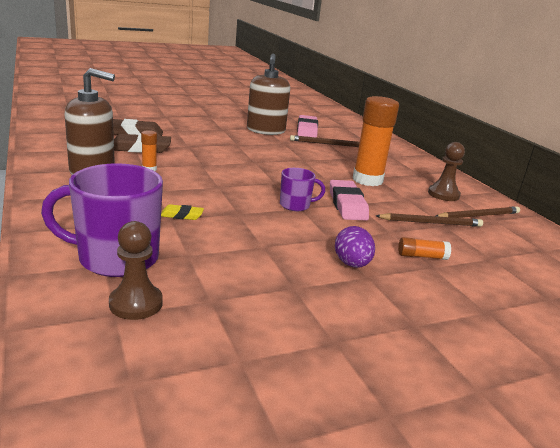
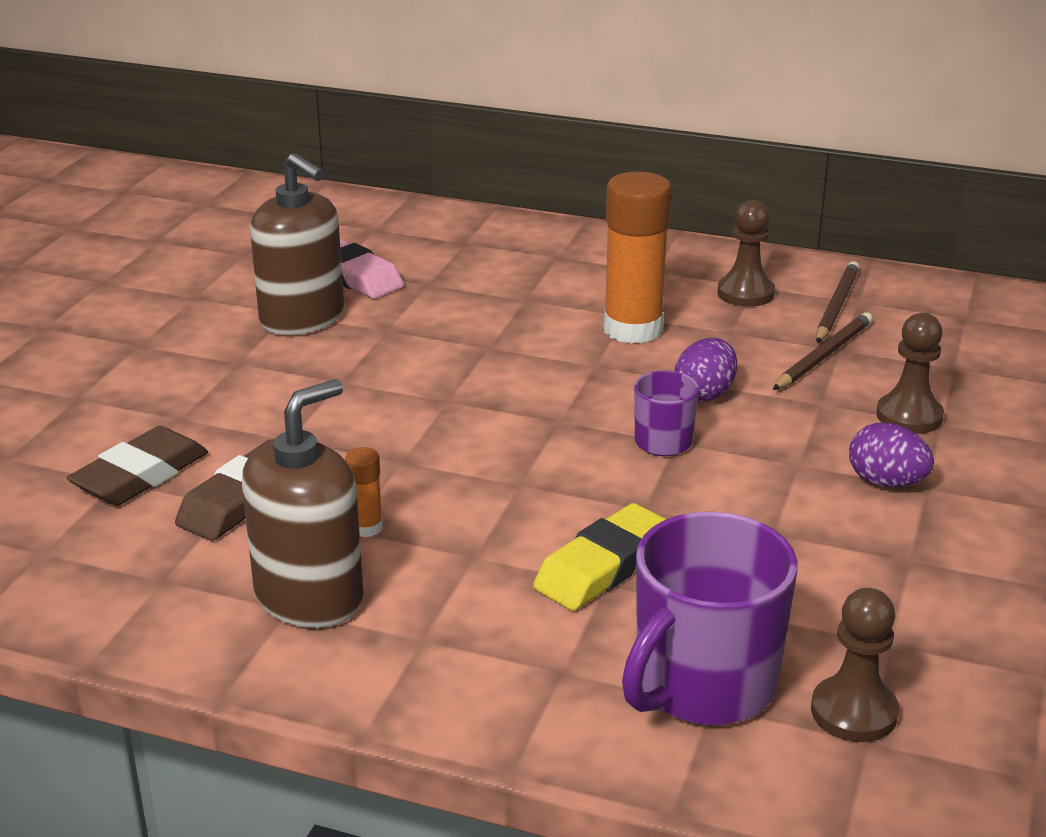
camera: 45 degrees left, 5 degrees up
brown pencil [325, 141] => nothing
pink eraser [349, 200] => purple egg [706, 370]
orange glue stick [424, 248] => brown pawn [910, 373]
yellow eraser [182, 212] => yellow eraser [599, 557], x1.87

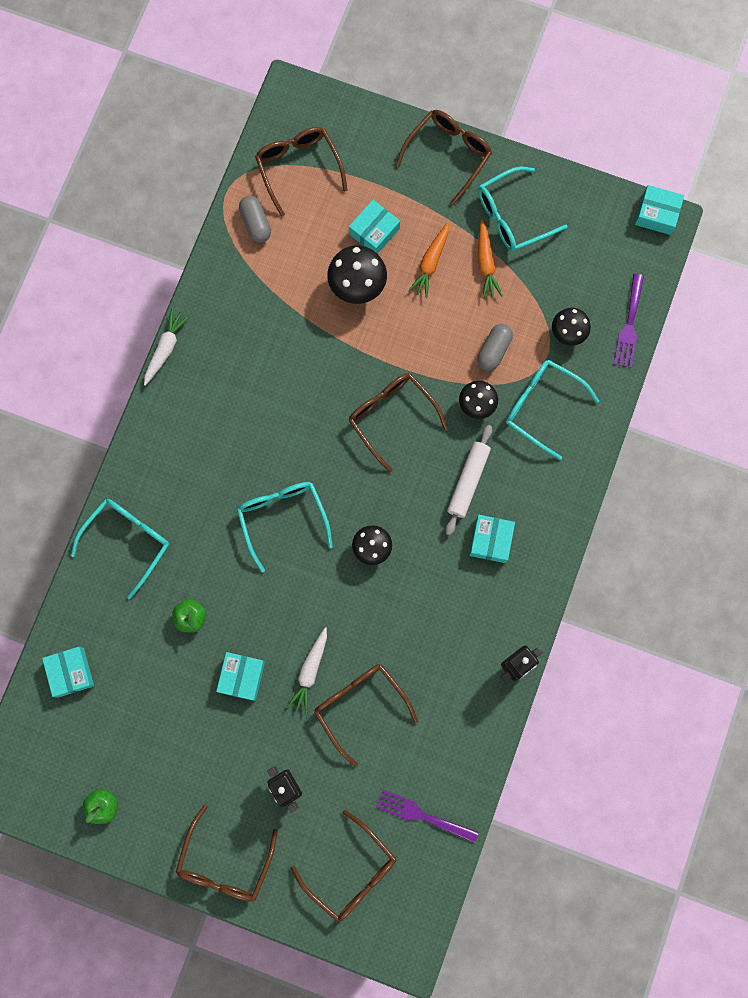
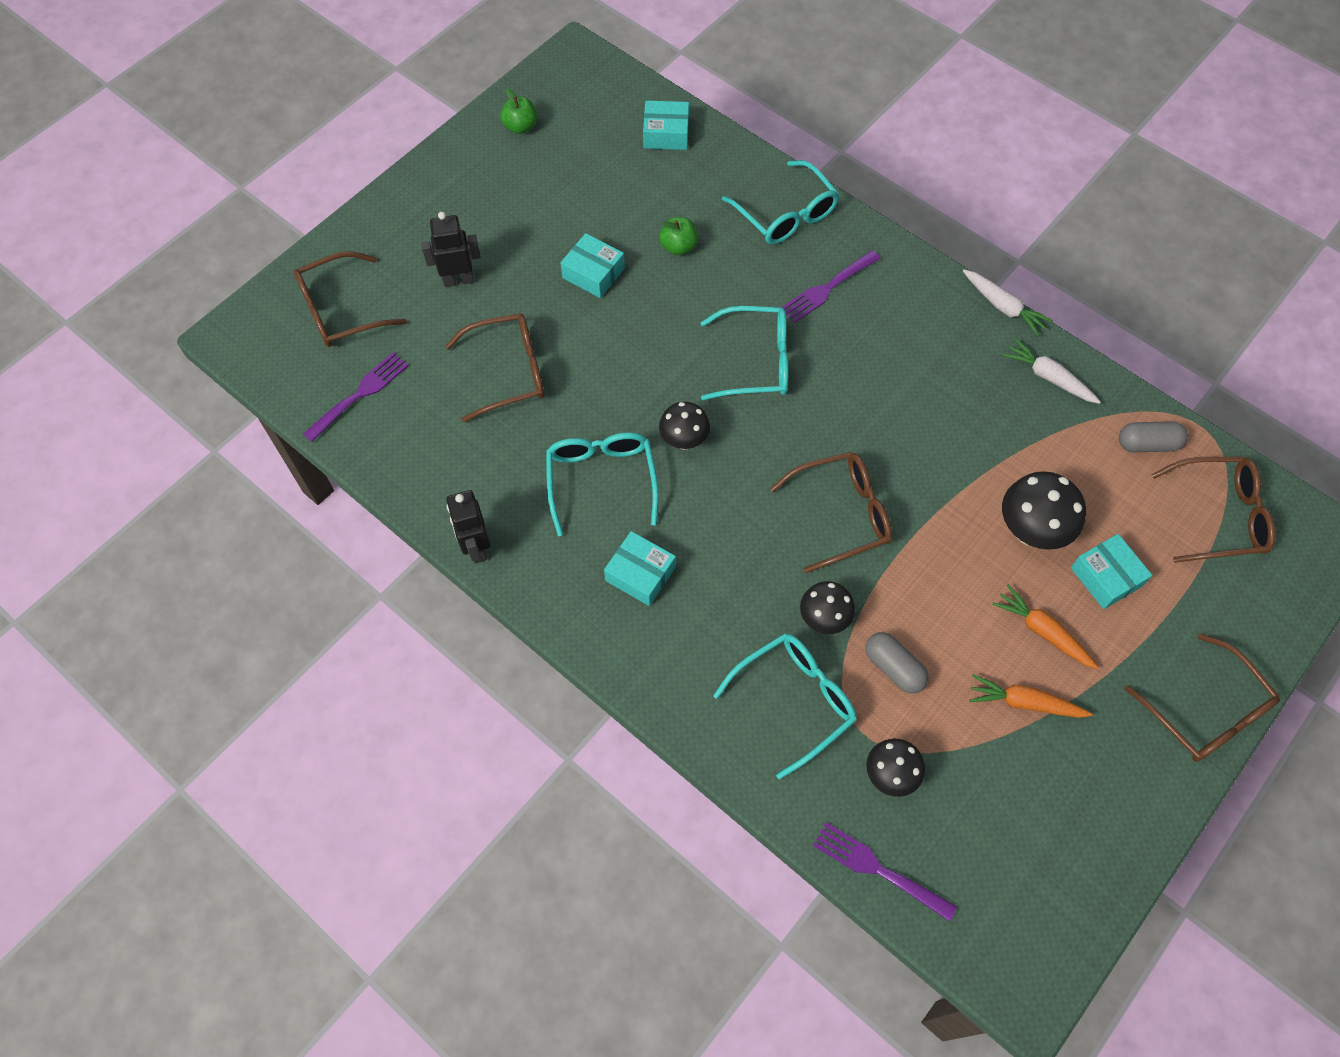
camera: 110 degrees right, 15 degrees down
brown glasses [227, 853] => nothing
white rolling pin [469, 480] => nothing
turquoise box [659, 210] => nothing
nothing => purple fork [831, 286]
white carrot [307, 670] => white carrot [1051, 371], relocated
turquoise glasses [523, 209] => turquoise glasses [602, 484], relocated

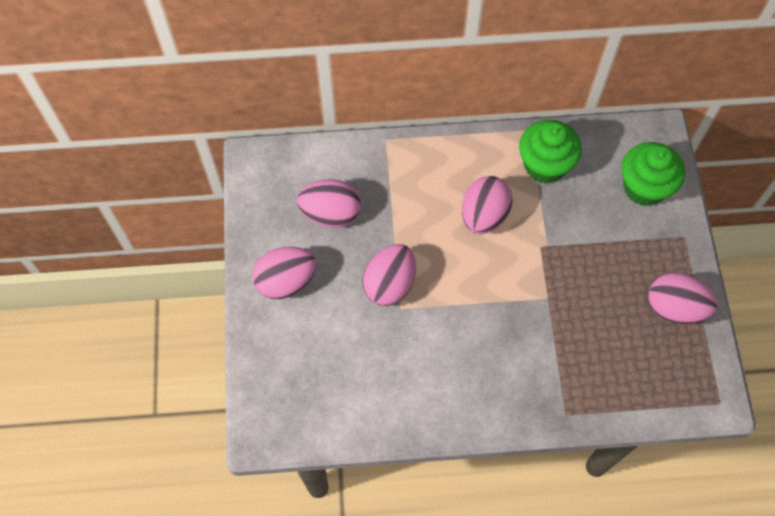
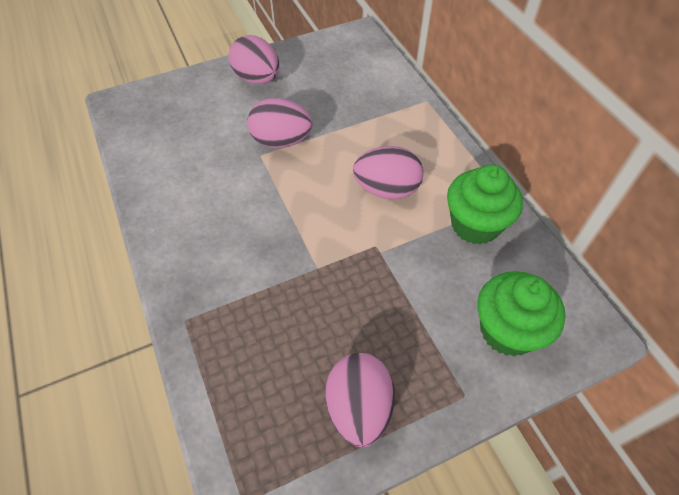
camera: 70 degrees right, 10 degrees down
pink egg [329, 203] => nothing

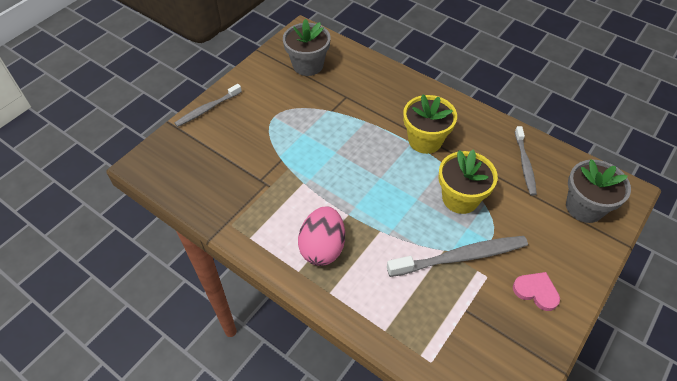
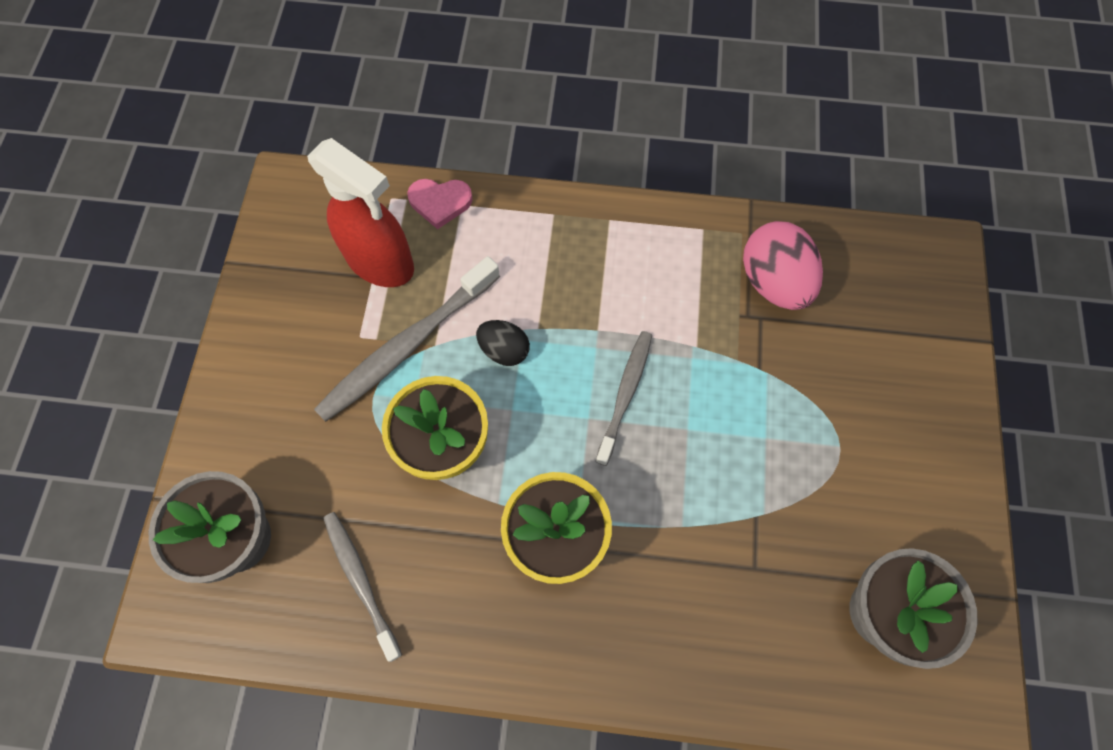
camera: 150 degrees right, 15 degrees up
nothing => red spray bottle [360, 212]
nothing => black egg [503, 343]
grey toothbrush [208, 105] => grey toothbrush [623, 398], relocated
pink egg [321, 236] => pink egg [783, 265], relocated
pink heart [536, 291] => pink heart [440, 204], relocated

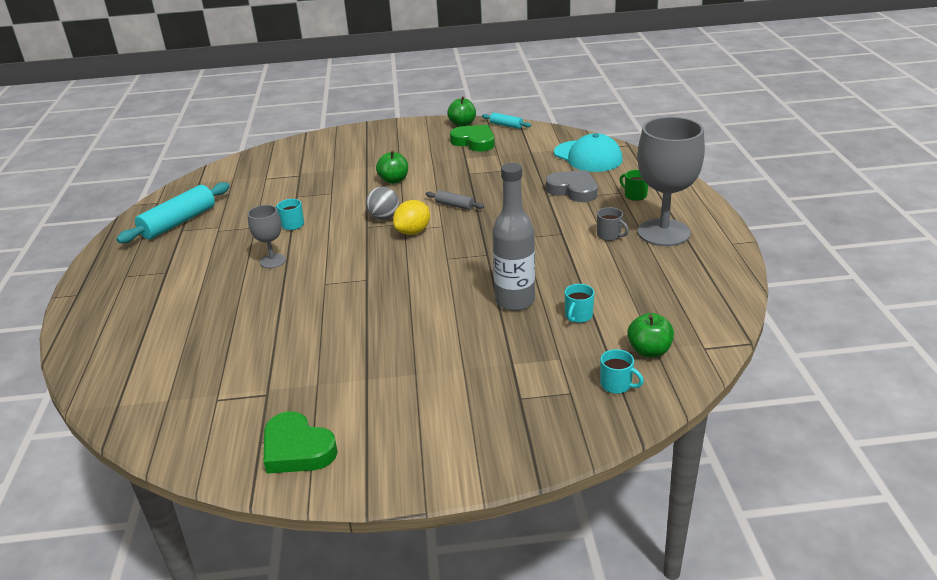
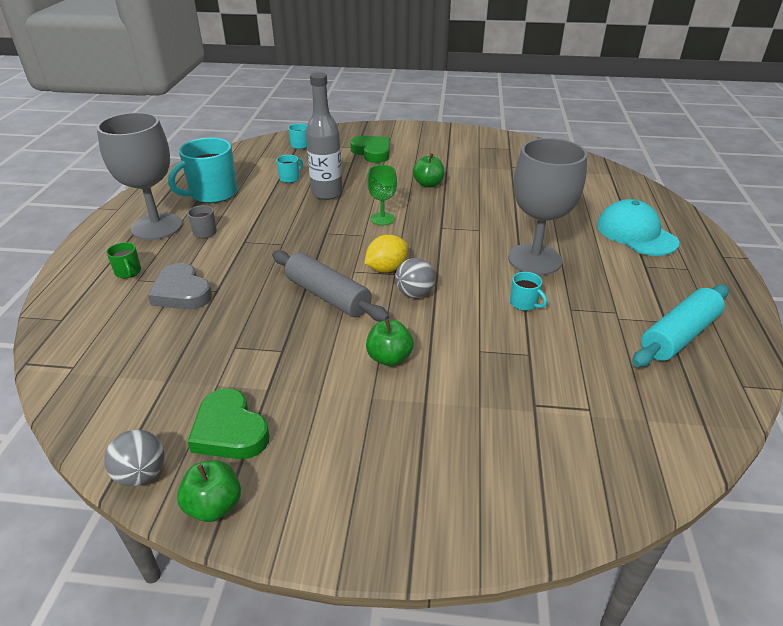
camera: 170 degrees left, 5 degrees up
nothing => turquoise mug [202, 170]
nothing => green goblet [382, 195]
green heart [301, 443] => green heart [370, 149], relocated
turquoise cap [588, 152] => turquoise cap [638, 227], relocated
green apple [650, 335] => green apple [429, 170], relocated
turquoise rolling pin [506, 121] => grey ball [134, 458]
grey goblet [267, 236] => grey goblet [548, 206], x1.99
grey rolling pin [455, 200] => grey rolling pin [331, 286], x2.00

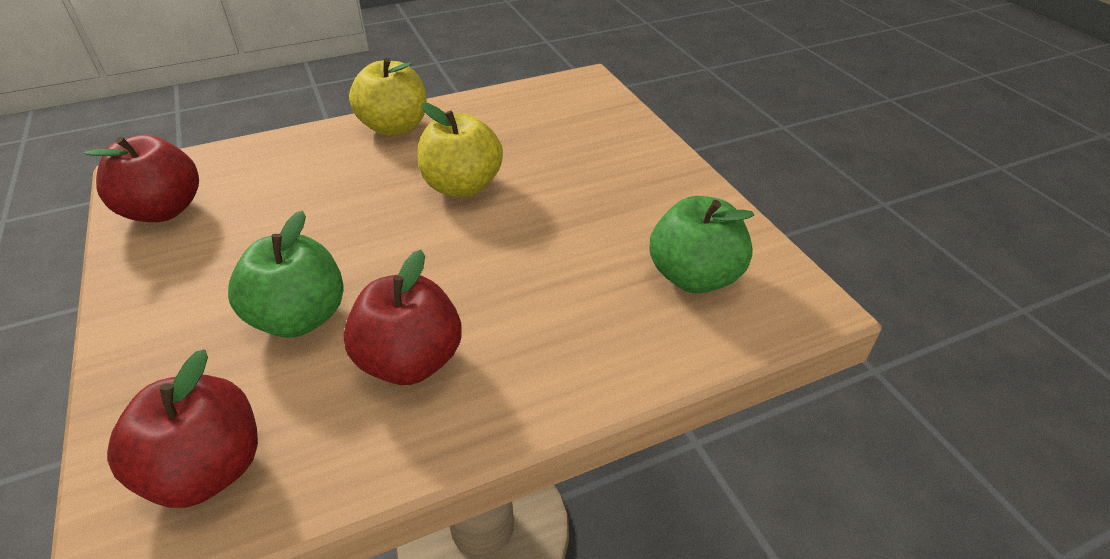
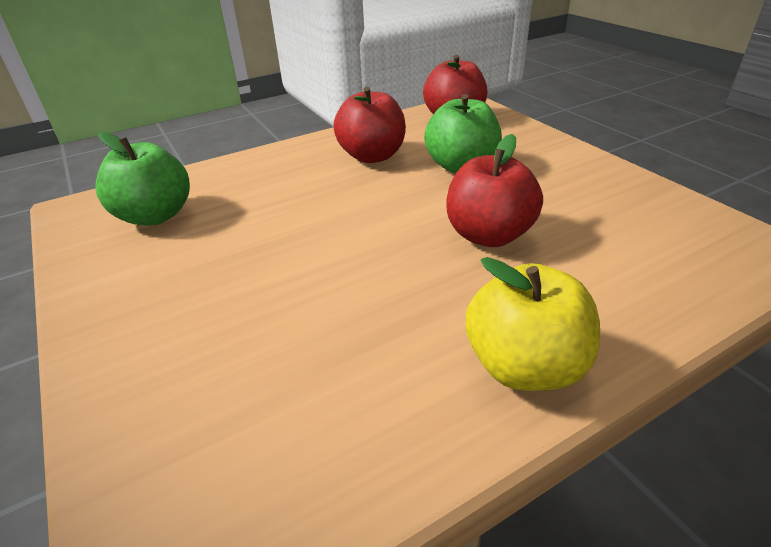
camera: 175 degrees right, 5 degrees down
yellow apple [460, 150] => nothing
red apple [141, 178] => red apple [494, 190], relocated

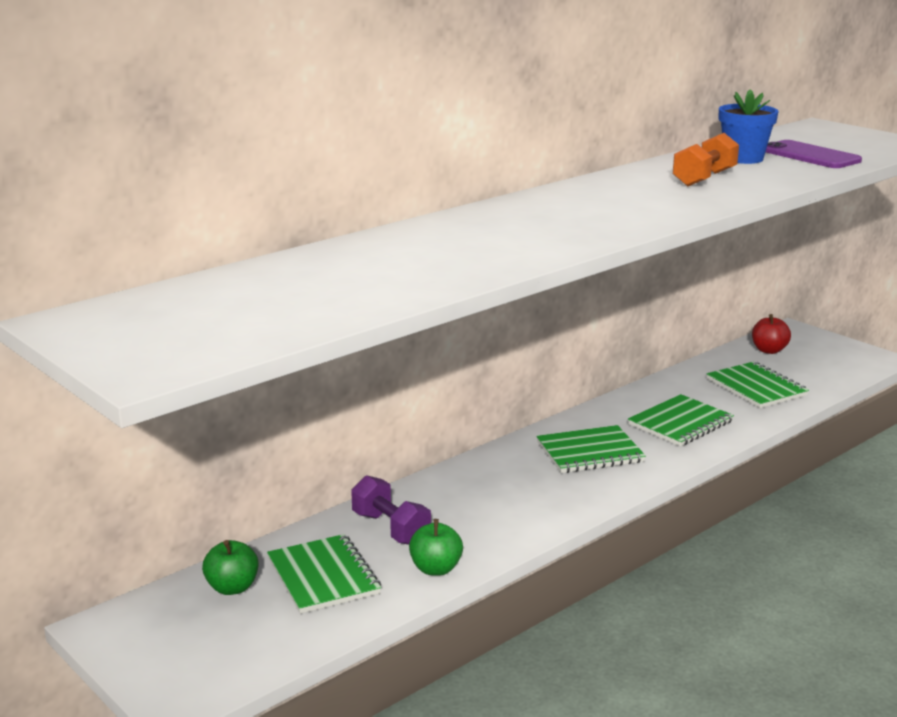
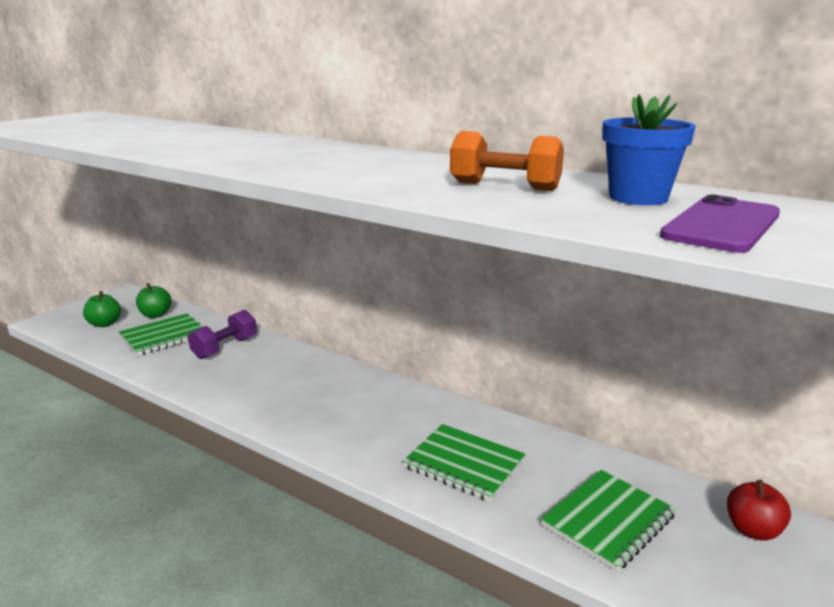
camera: 75 degrees right, 0 degrees up
green notebook [591, 449] => nothing
green apple [436, 547] => green apple [102, 309], relocated

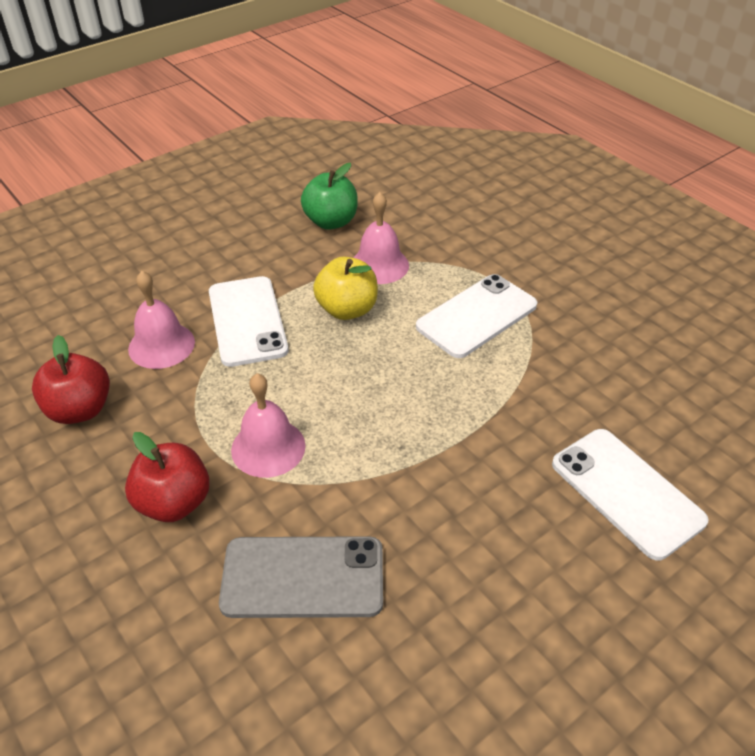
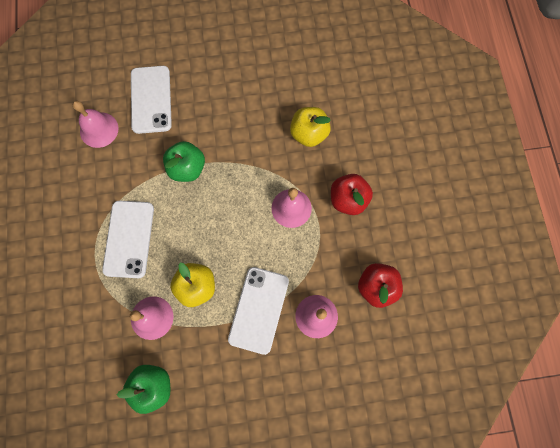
camera: 150 degrees left, 30 degrees up
nothing => pink bell [96, 124]
nothing => green apple [184, 161]
grey phone [301, 577] => yellow apple [310, 127]
white phone [476, 316] => white phone [128, 239], 75 degrees counterclockwise

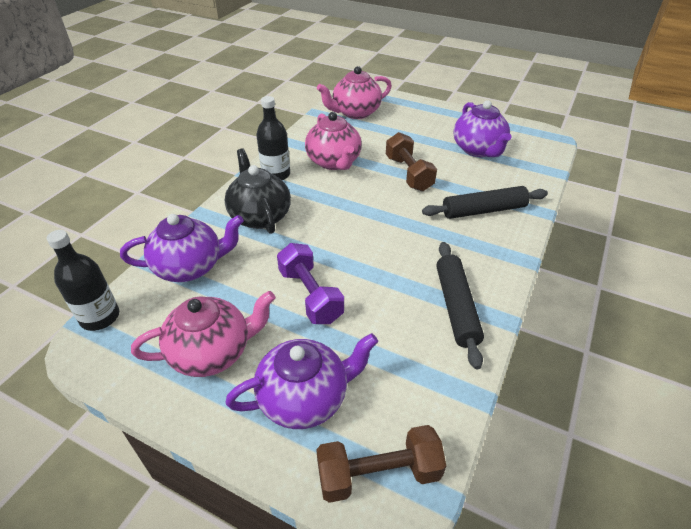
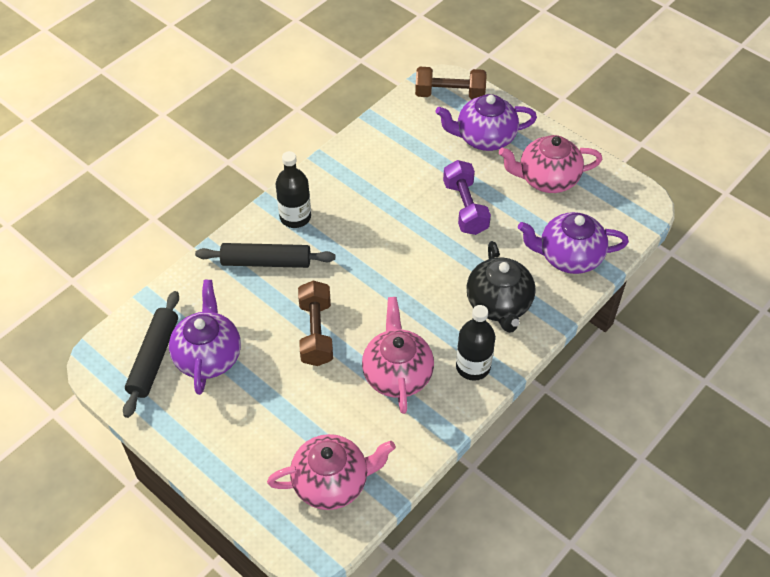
camera: 165 degrees left, 10 degrees up
black bottle [83, 280] => black bottle [293, 189], relocated
black rolling pin [460, 305] => black rolling pin [151, 354], relocated

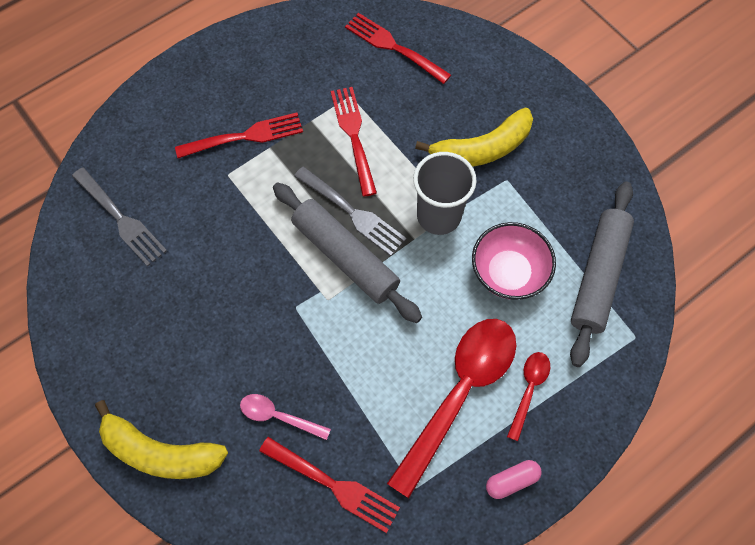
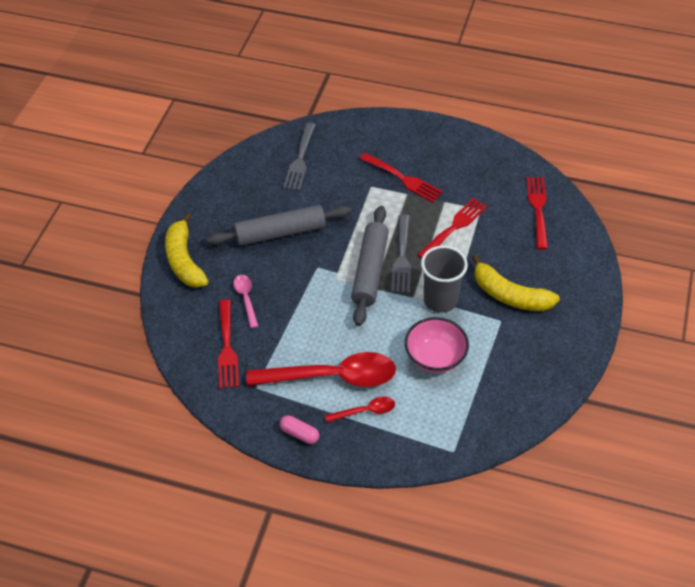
camera: 55 degrees right, 15 degrees down
grey rolling pin [602, 274] => grey rolling pin [279, 225], relocated

